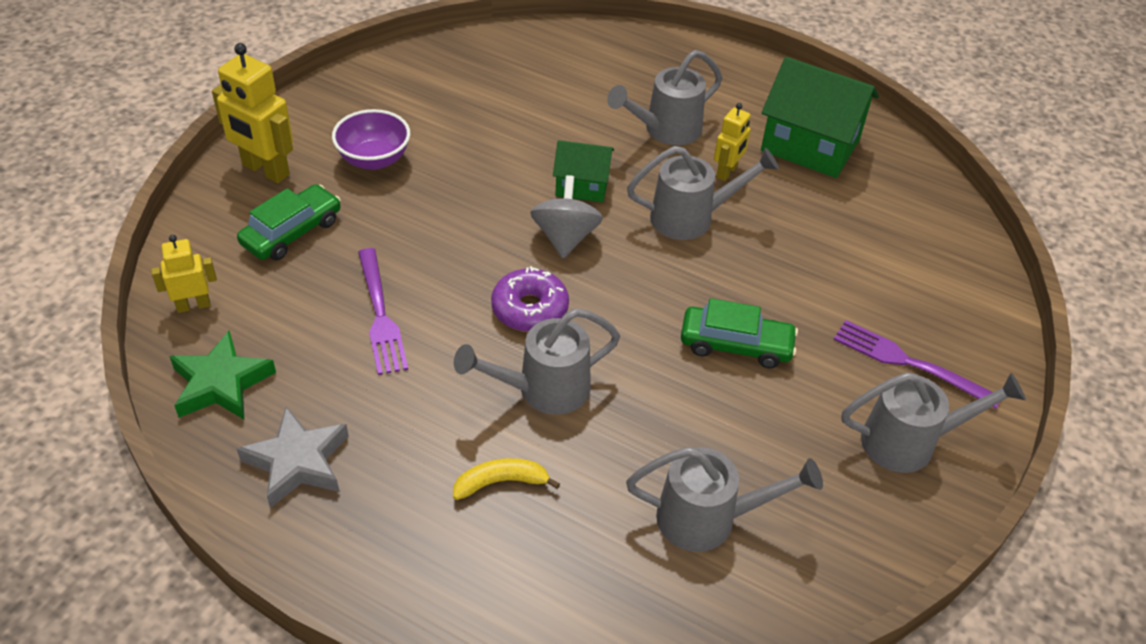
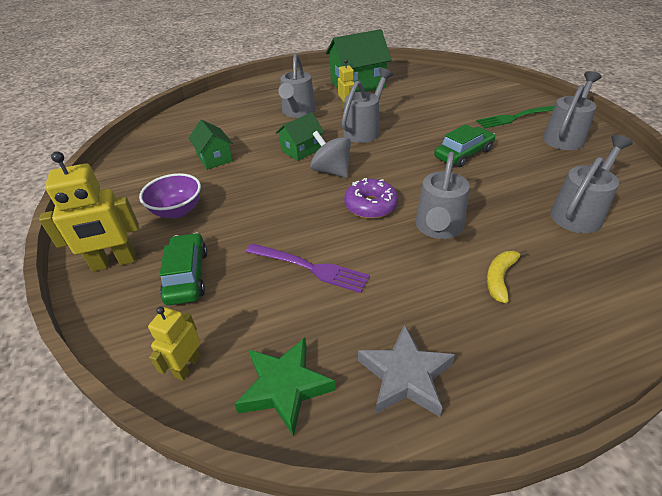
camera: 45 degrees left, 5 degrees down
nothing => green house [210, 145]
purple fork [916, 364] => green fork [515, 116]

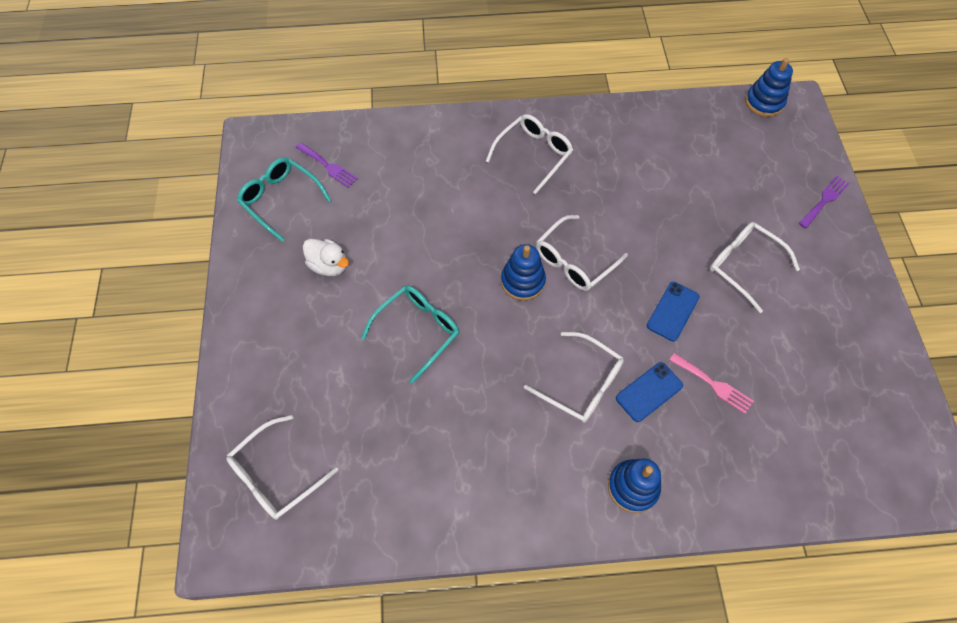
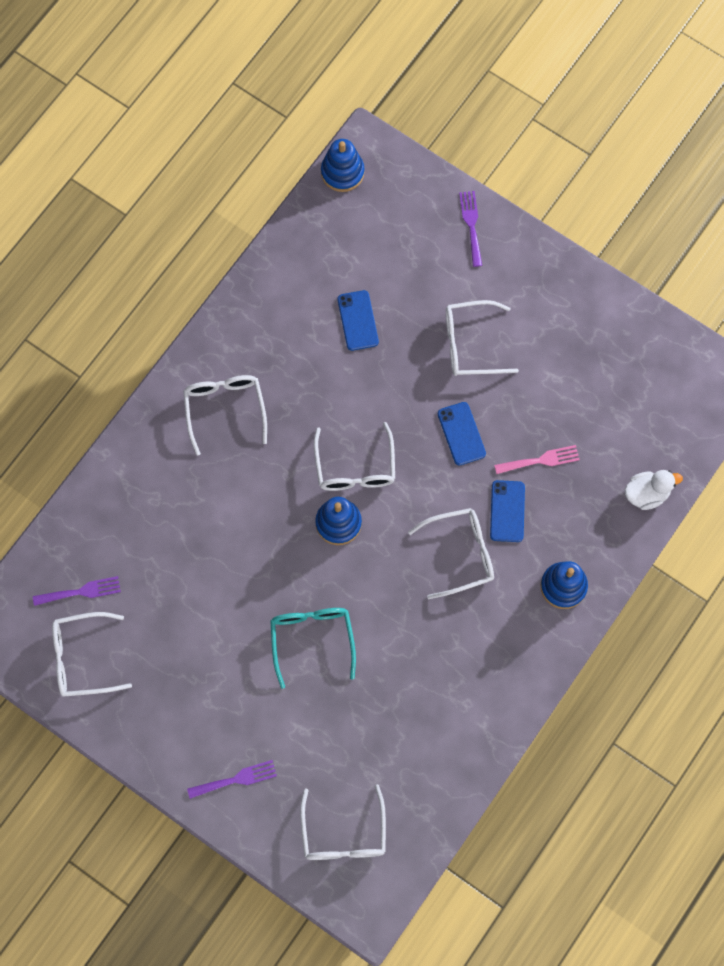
camera: 50 degrees left, 10 degrees up
nothing => purple fork [232, 779]
nothing => blue phone [358, 320]
white duck [326, 257] => white duck [654, 490], relocated
turquoise glasses [284, 199] => white glasses [92, 654]

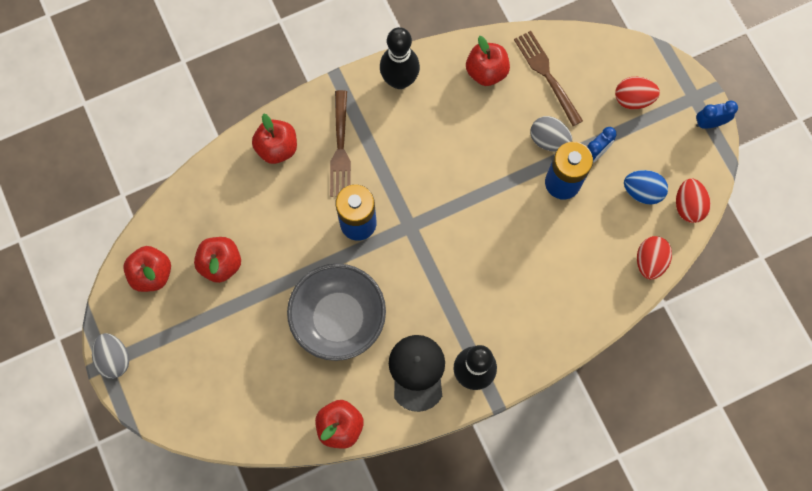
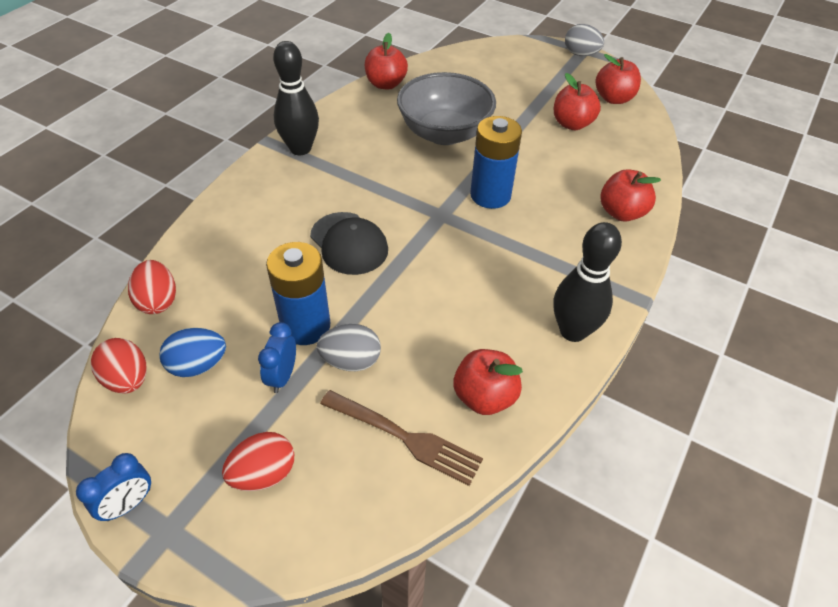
camera: 145 degrees right, 25 degrees down
brown fork [340, 143] => nothing
black cap [417, 373] => black cap [349, 243], relocated

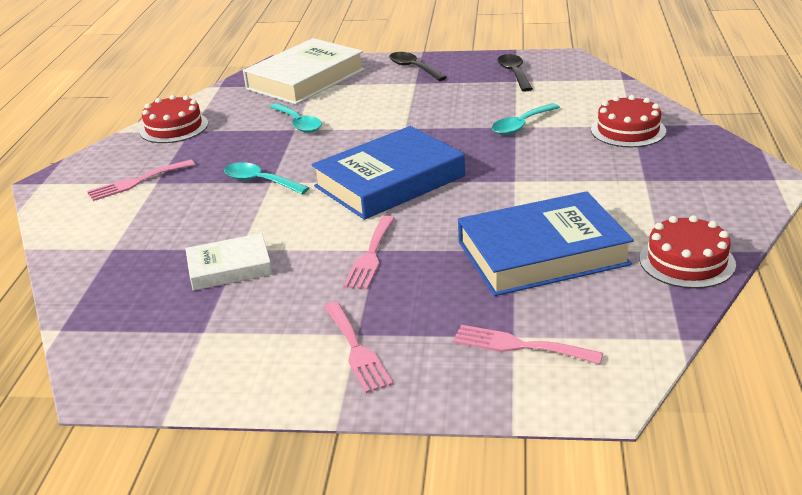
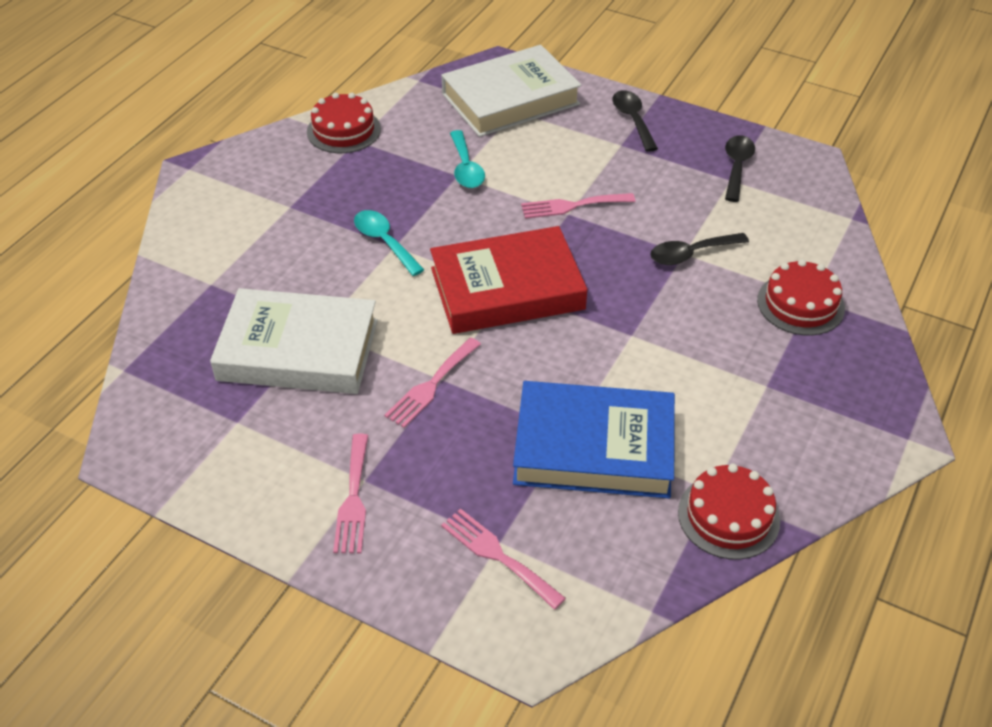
camera: 20 degrees right, 15 degrees up
pink fork [141, 180] => pink fork [578, 206], relocated
blue book [388, 173] => red book [508, 280]
turquoise spoon [526, 119] => black spoon [699, 249]
white book [228, 262] => white book [294, 341], x1.80

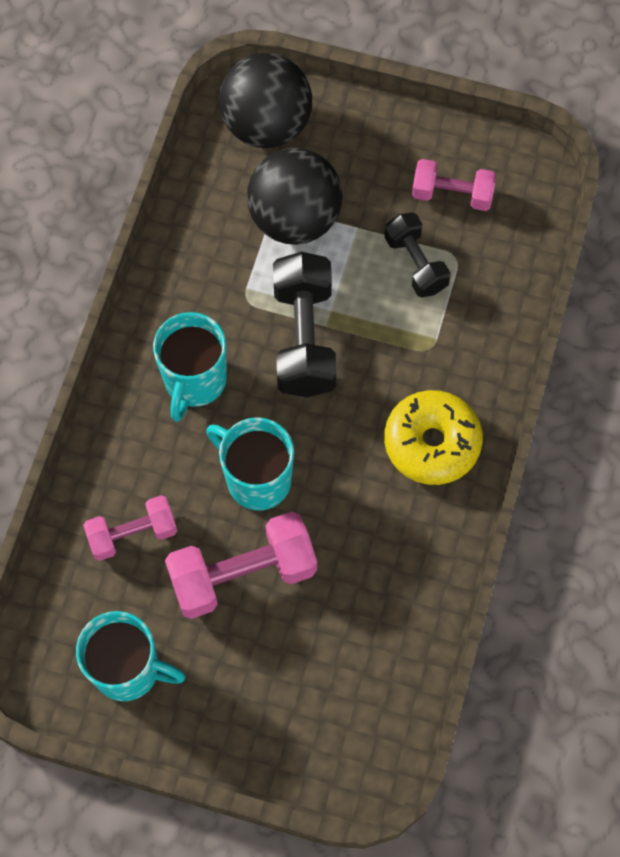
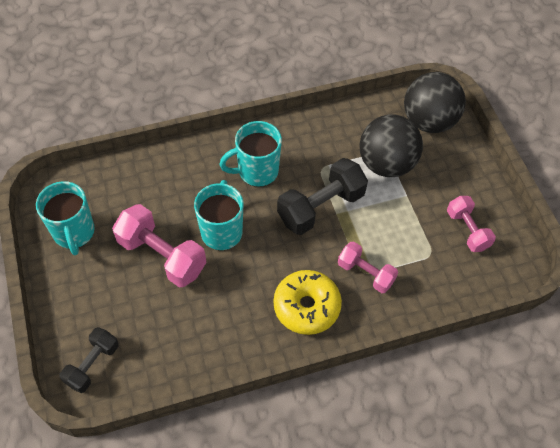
camera: 55 degrees right, 10 degrees down
pink dumbbell [130, 528] => pink dumbbell [368, 267], relocated
black dumbbell [417, 255] => black dumbbell [89, 360], relocated

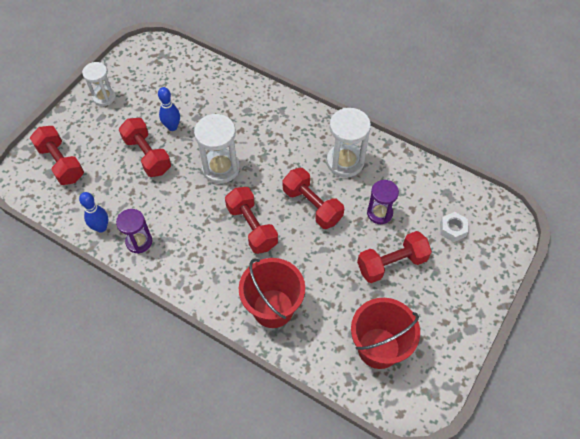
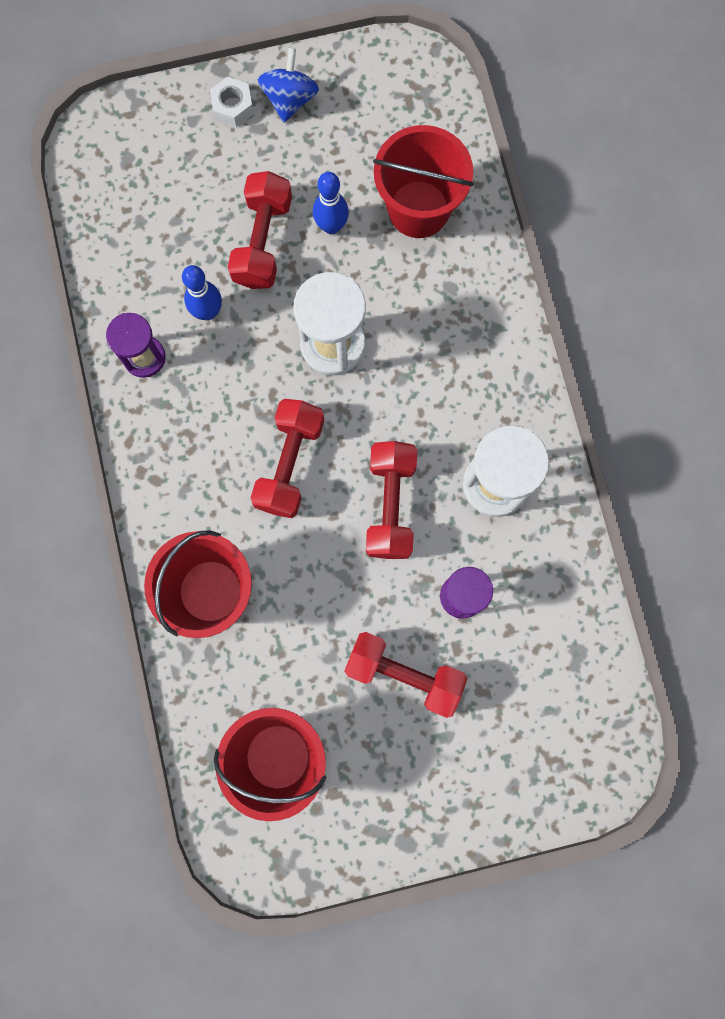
camera: 45 degrees right, 20 degrees up
red dumbbell [57, 155] => nothing
nothing => red bucket [423, 181]
blue bowling pin [93, 212] => blue bowling pin [202, 292], relocated
white nut [454, 227] => white nut [232, 102], relocated
white hourglass [99, 84] => blue spinning top [288, 85]

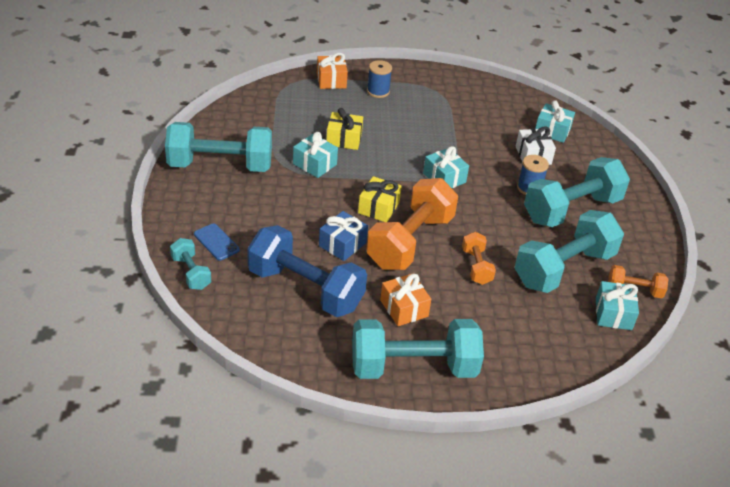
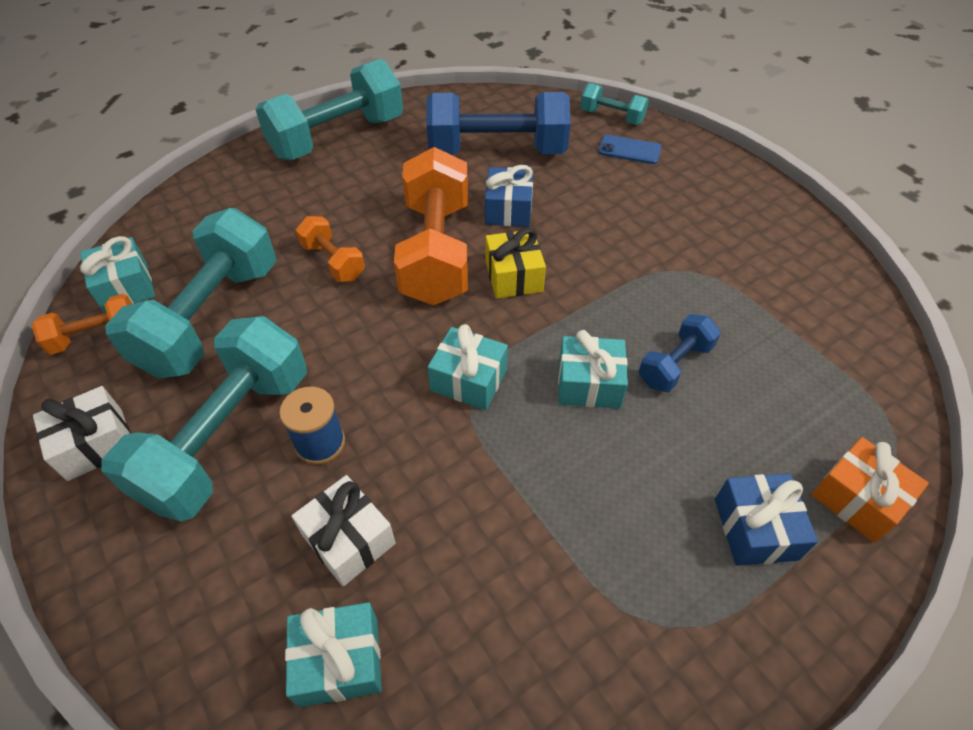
camera: 150 degrees right, 10 degrees up
turquoise dumbbell [218, 147] => nothing
orange gift [405, 299] => nothing
nothing => white gift [81, 433]
turquoise gift [315, 155] => turquoise gift [593, 369], relocated
yellow gift [344, 129] => blue dumbbell [680, 353]
blue spool [379, 79] => blue gift [766, 520]

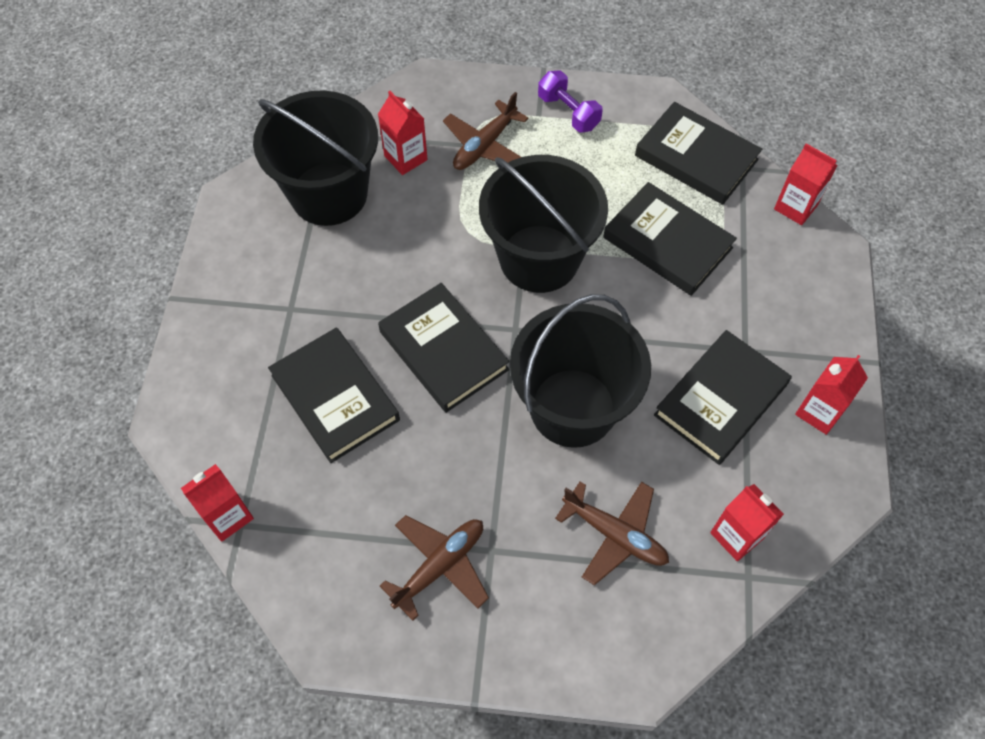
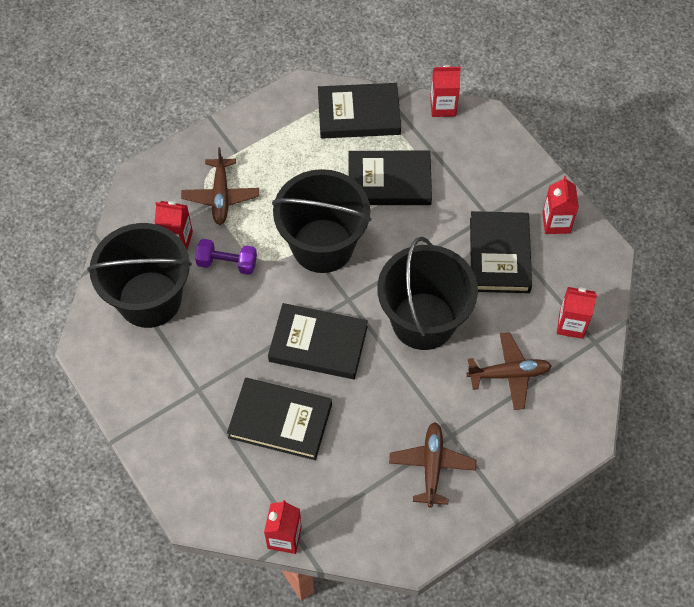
camera: 40 degrees left, 0 degrees up
purple dumbbell [570, 101] => purple dumbbell [226, 257], relocated

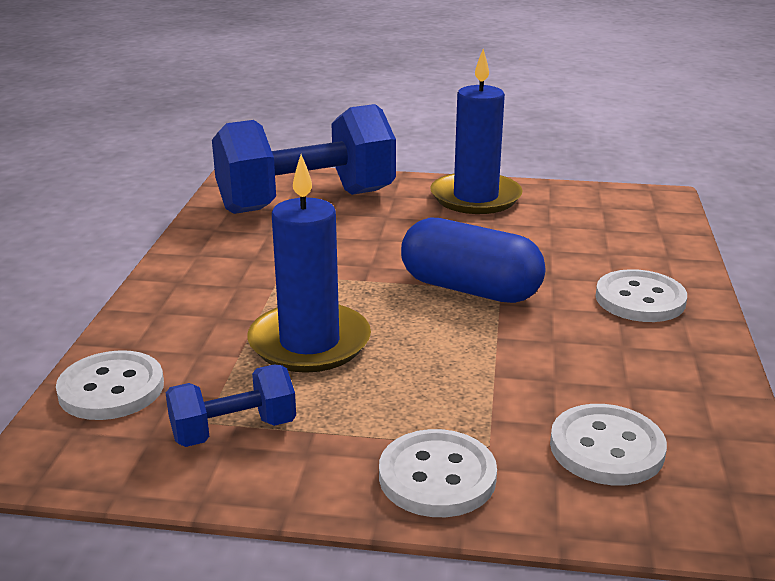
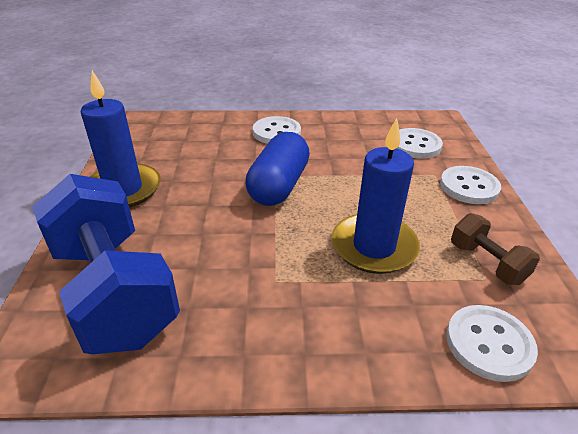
camera: 100 degrees left, 10 degrees up
blue dumbbell [231, 405] => brown dumbbell [495, 249]

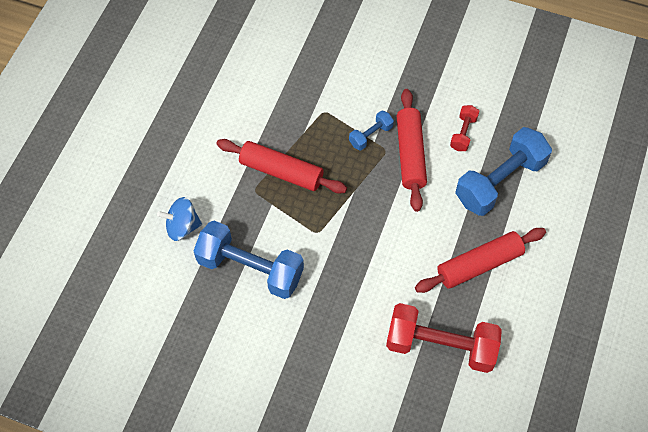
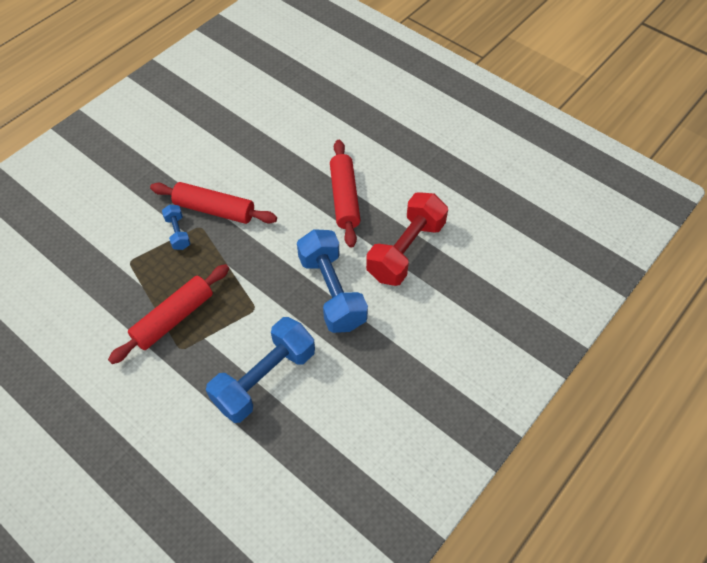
camera: 70 degrees left, 5 degrees down
blue spinning top [179, 219] => nothing
red dumbbell [464, 128] => nothing
blue dumbbell [503, 171] => blue dumbbell [332, 281], relocated

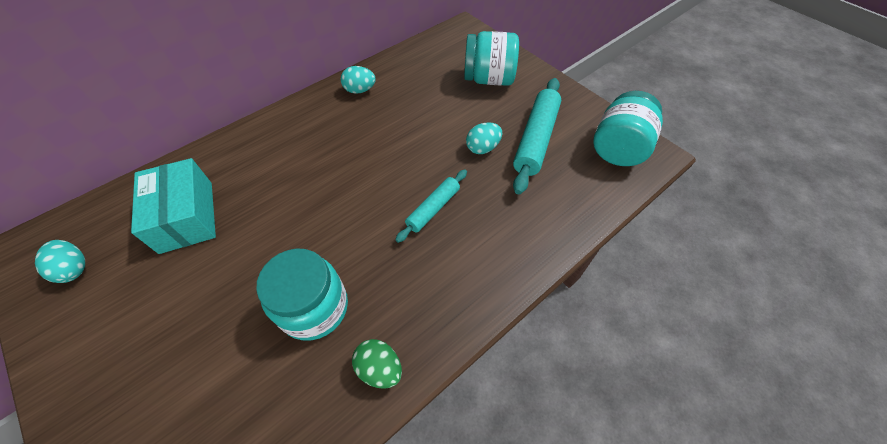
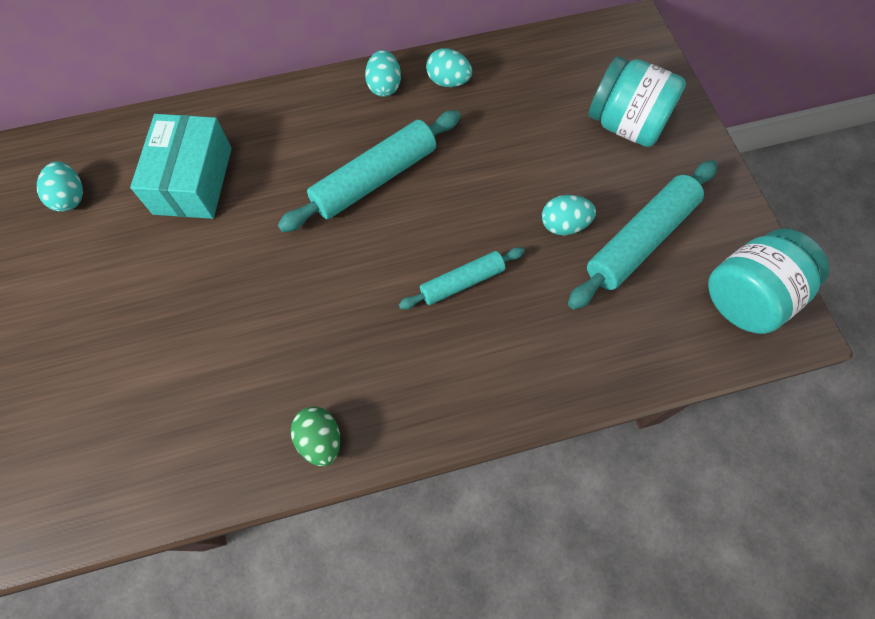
camera: 25 degrees right, 10 degrees up
turquoise jar [302, 294] => nothing
nothing => turquoise rolling pin [369, 171]
nothing => turquoise egg [383, 73]

